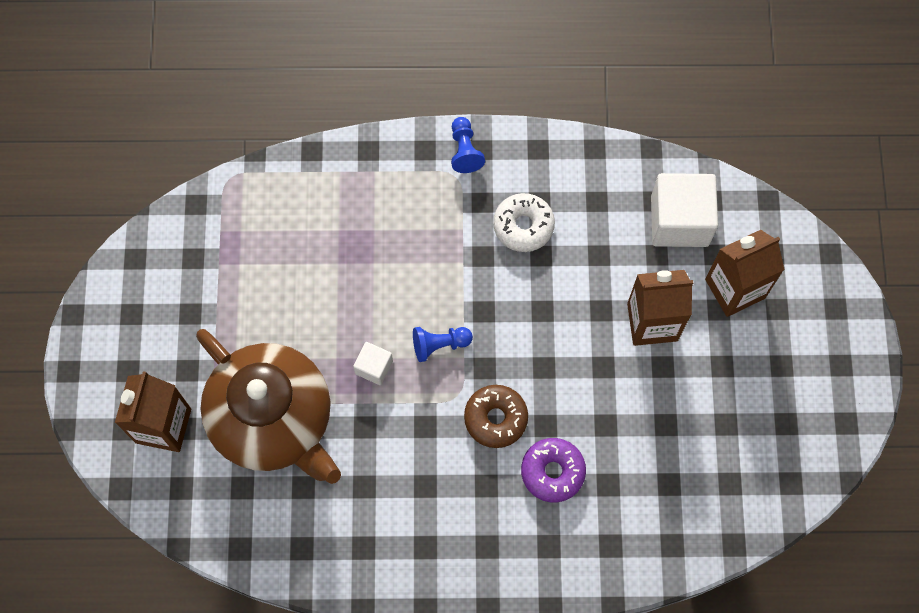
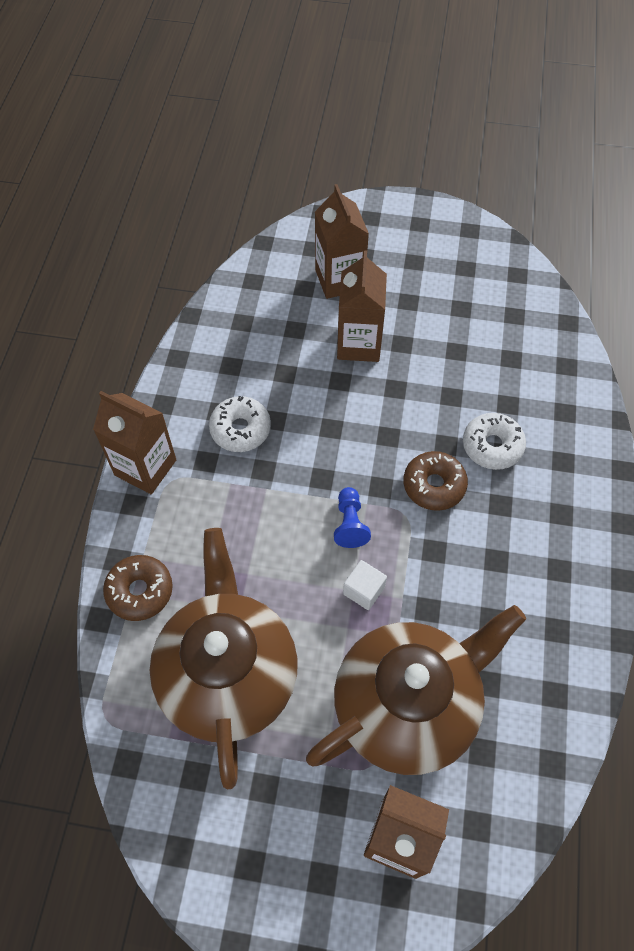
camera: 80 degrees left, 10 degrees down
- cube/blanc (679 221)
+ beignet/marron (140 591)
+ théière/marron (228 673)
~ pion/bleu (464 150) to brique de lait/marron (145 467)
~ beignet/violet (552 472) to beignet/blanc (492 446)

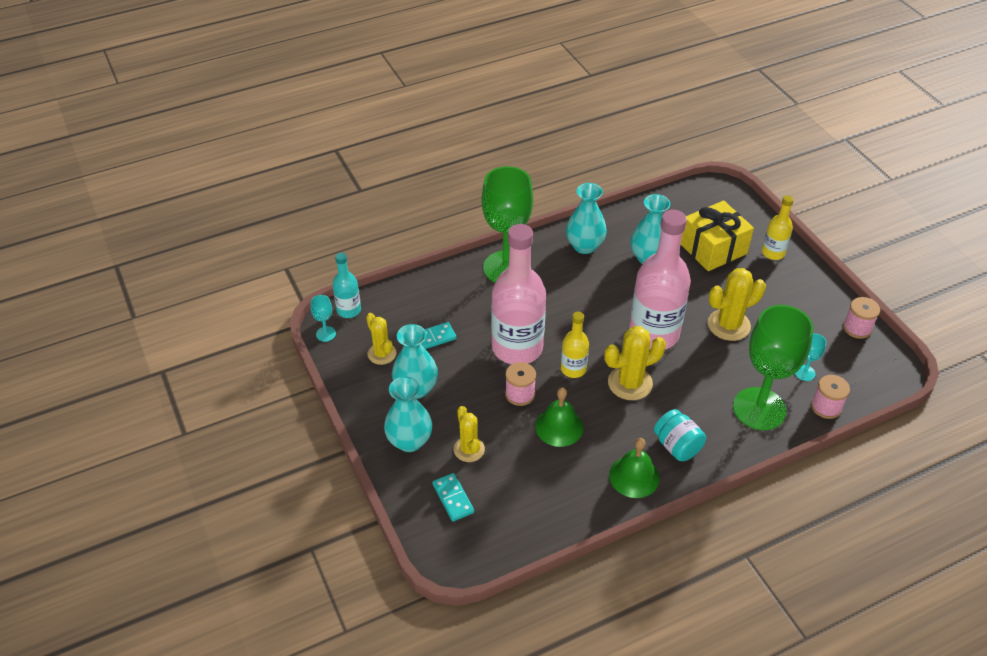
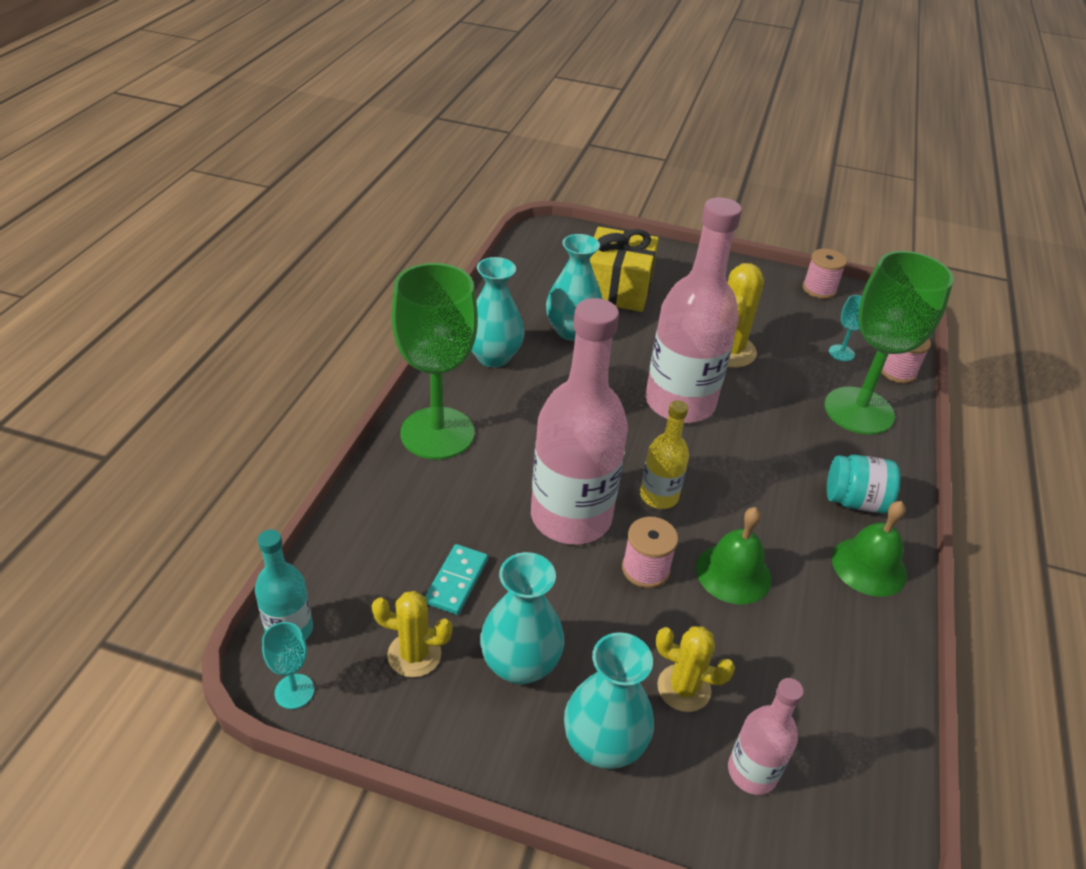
camera: 50 degrees left, 5 degrees down
- cactus/jaune (630 383)
- bouteille/jaune (773 253)
~ domino/turquoise (453 498) to bouteille/rose (752 772)

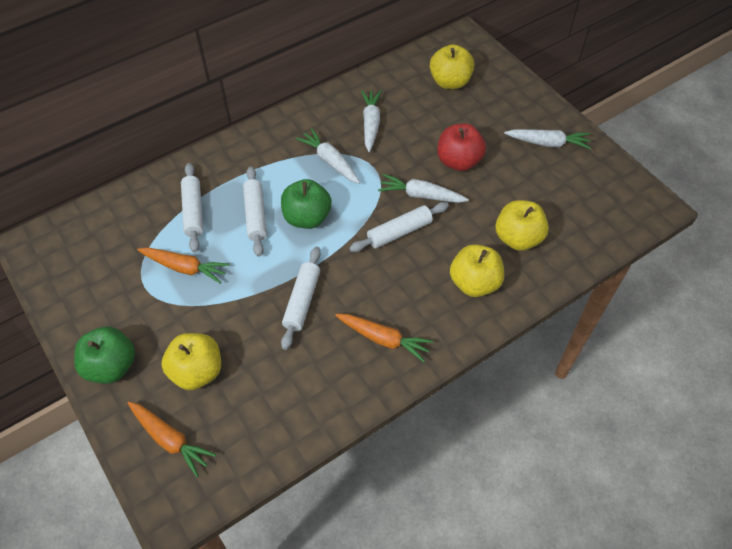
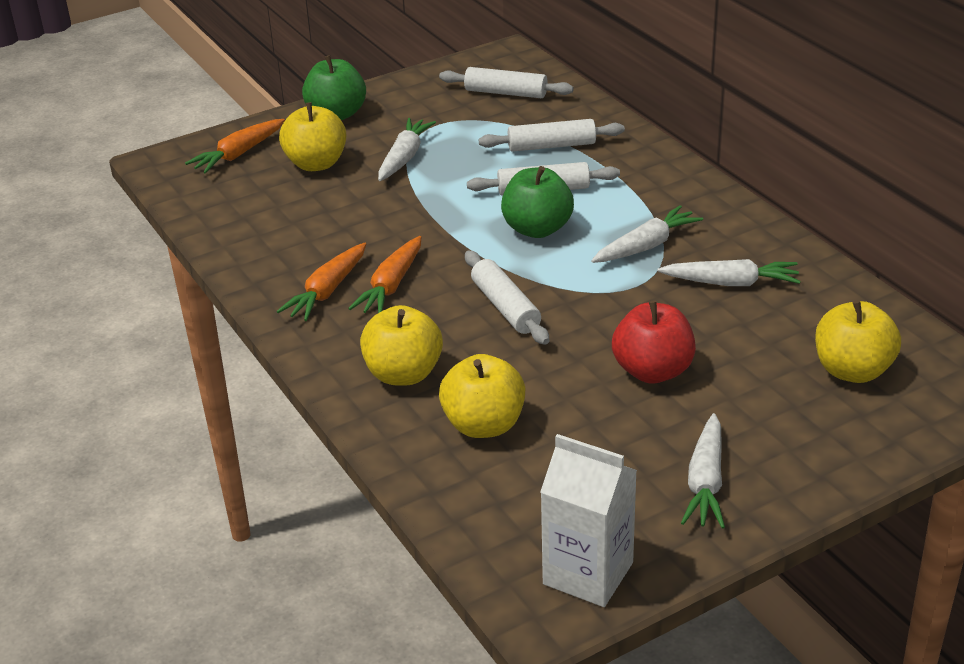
camera: 95 degrees right, 20 degrees down
+ brique de lait/blanc (588 573)
~ carotte/orange (185 267) to (391 285)
~ rouleau à pâtisserie/blanc (302 301) to (506 93)
~ carotte/blanc (421 195) to (404 157)

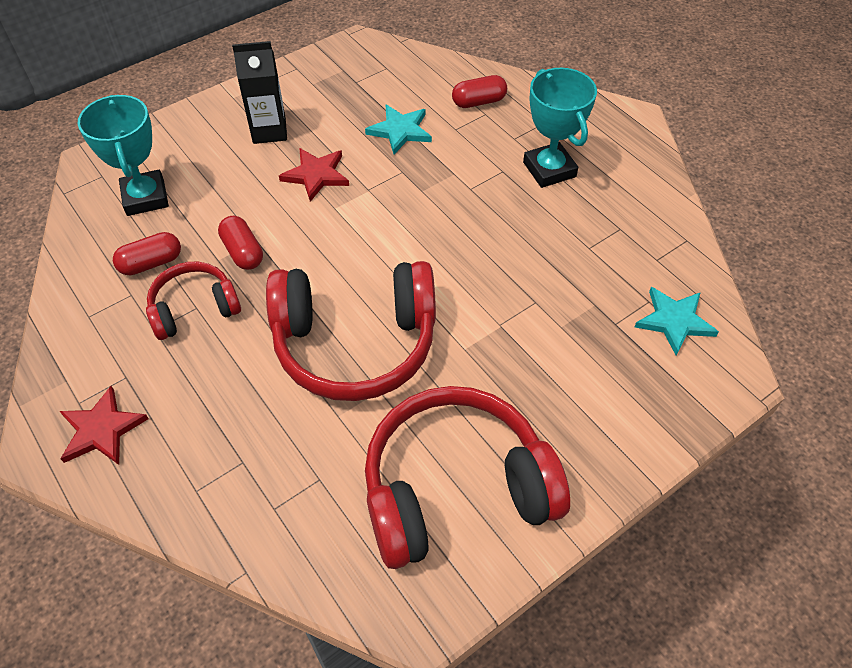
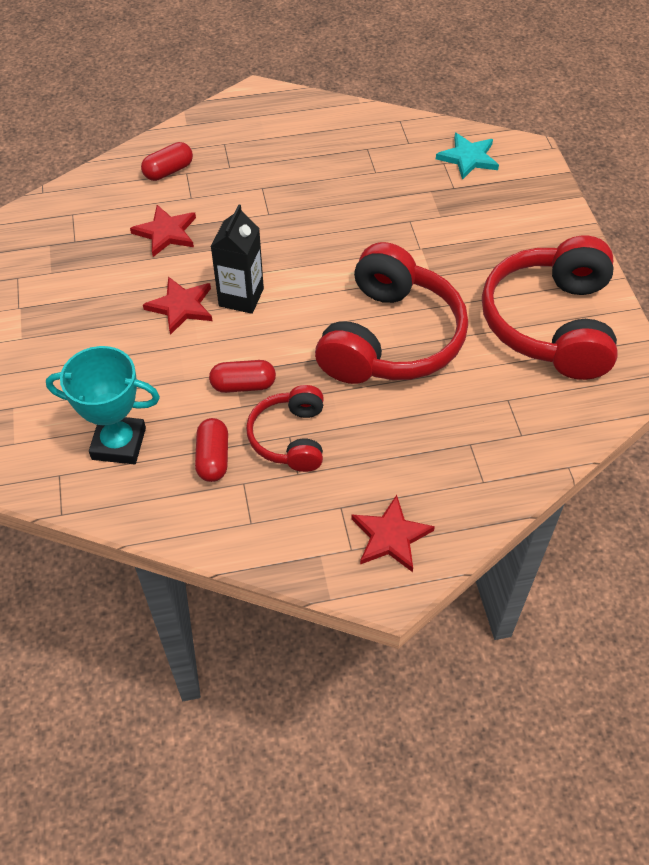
camera: 65 degrees left, 0 degrees up
- trophée/turquoise (549 169)
~ brique de lait/noir (269 131) to (241 297)
~ étoile/turquoise (400 131) to étoile/rouge (166 233)
~ gélule/rouge (479 102) = (168 171) 45 degrees clockwise

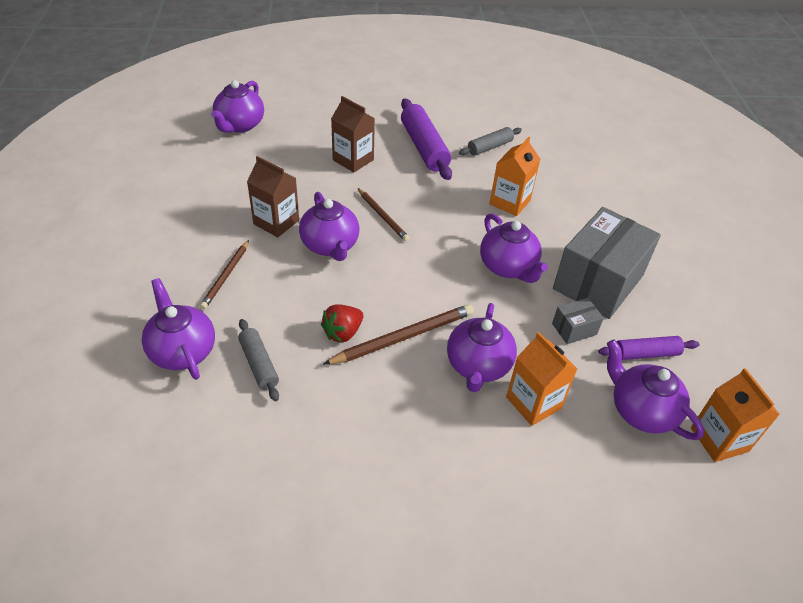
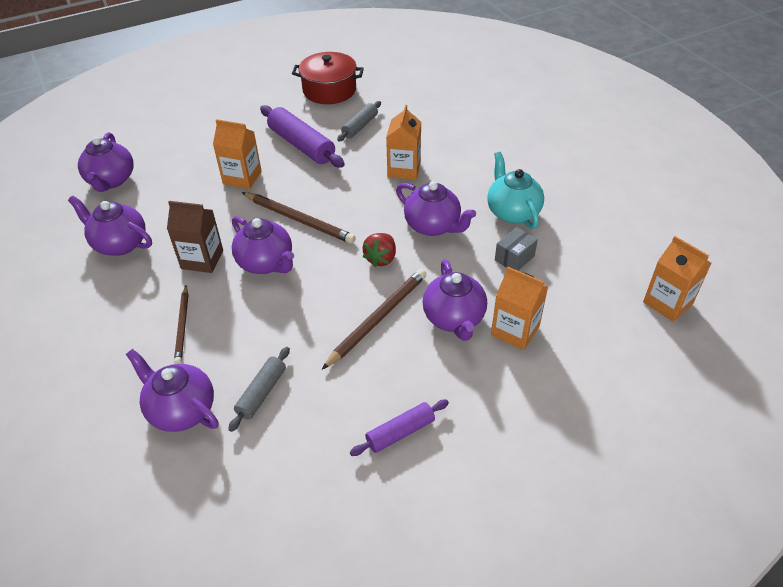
camera: 20 degrees left, 0 degrees up
+ marmite/rouge (329 90)
~ fraise/rouge (343 333) to (381 258)
~ rouleau à pâtisserie/violet (646 354) to (400 432)
~ théière/violet (641 411) to (120 244)
~ boîte/gris (598 282) to théière/turquoise (512 212)
~ brique de lait/marron (353 160) to brique de lait/orange (242 178)
~ rouleau à pâtisserie/gris (259 364) = (262 393) 75 degrees clockwise
~ crayon/marron (383 216) = (299 219) x1.56

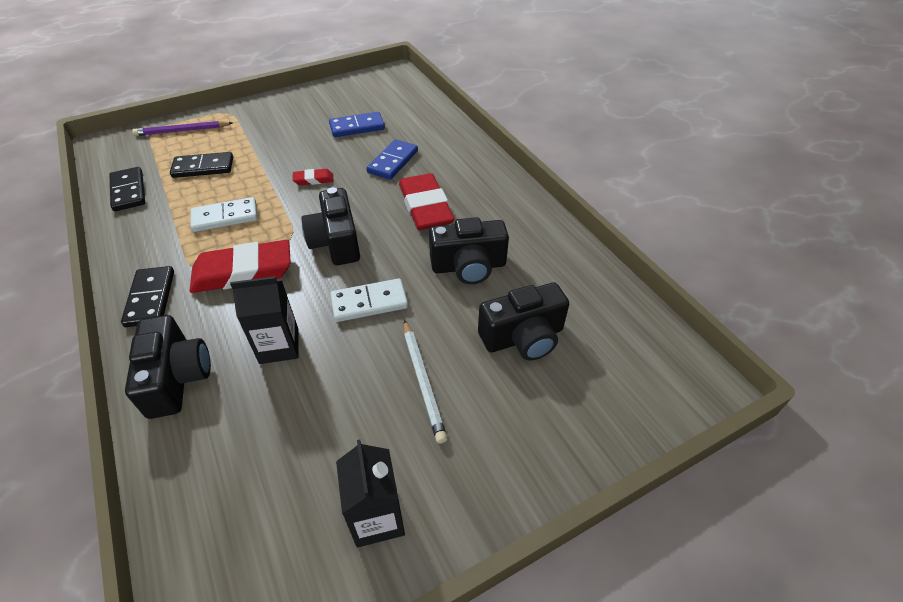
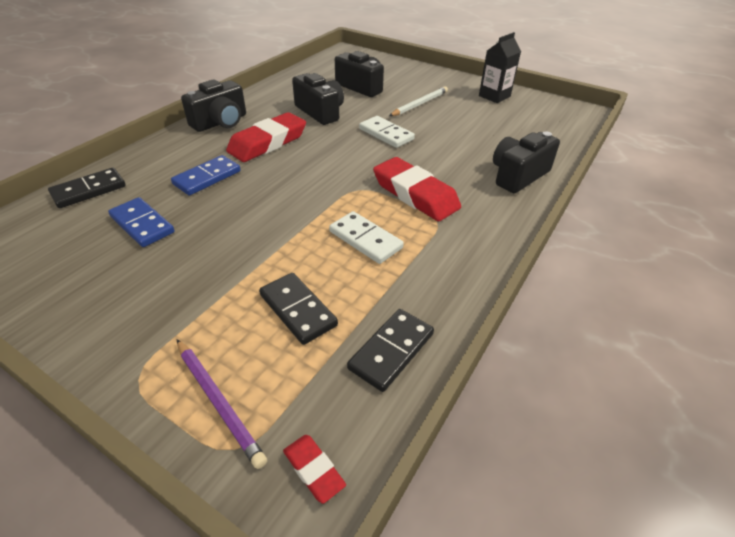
camera: 120 degrees left, 5 degrees down
- brique de lait/noir (279 346)
~ domino/noir (151 298) to (89 190)
~ gomme/rouge (313 180) to (313 470)
~ appareil photo/noir (336 242) to (220 122)
~ domino/bleu (393 162) = (207 177) 45 degrees counterclockwise

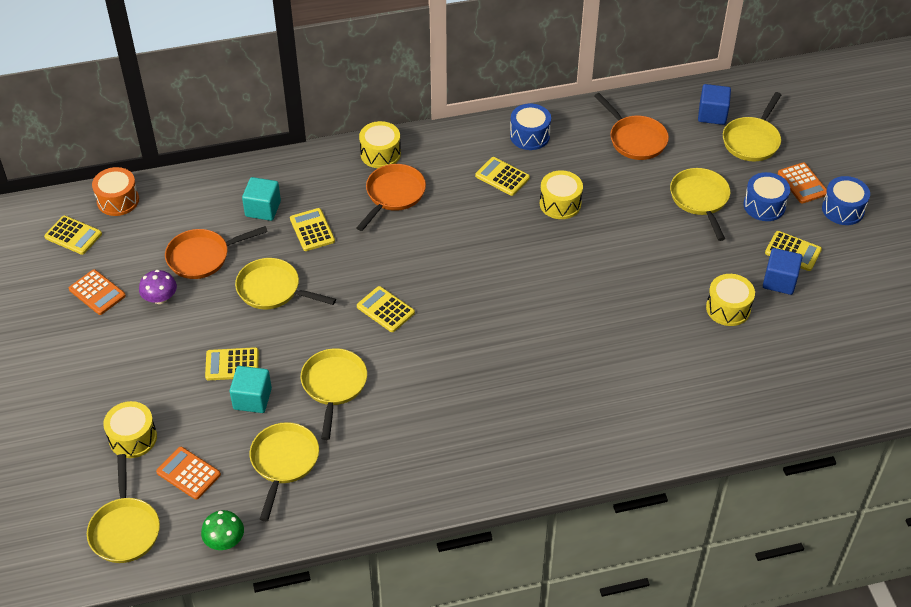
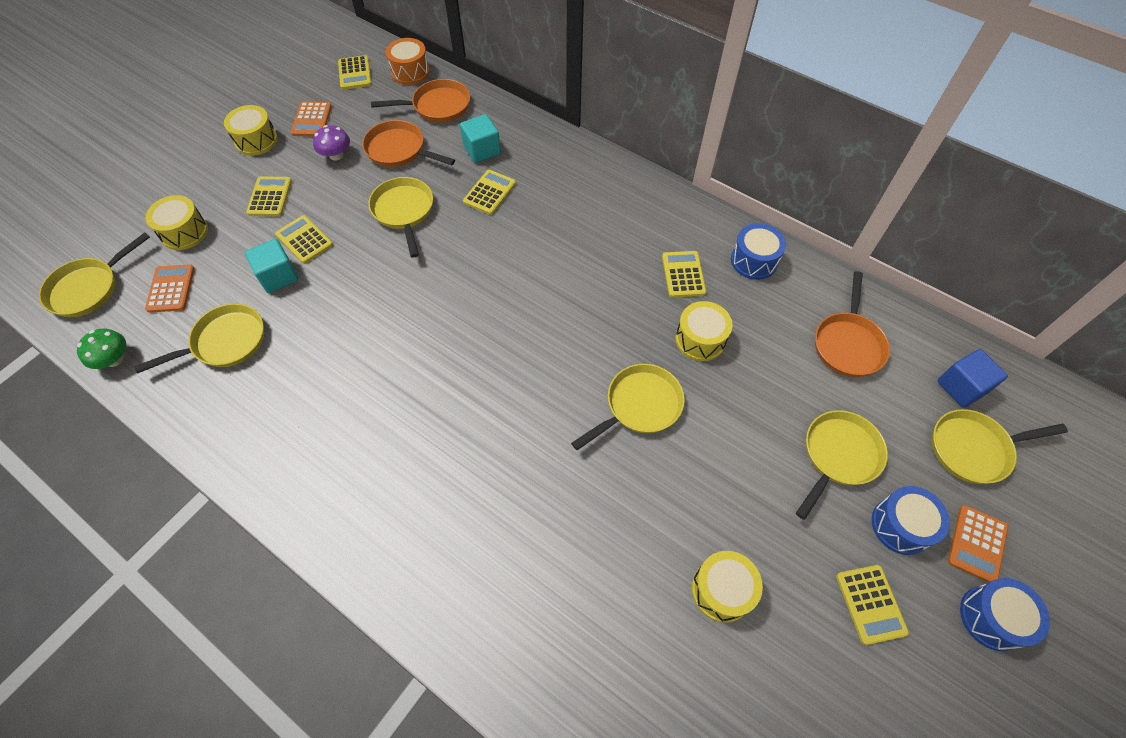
camera: 50 degrees right, 10 degrees up
- cube/bleu (779 281)
~ poêle/jaune (334 386) to (639 406)
~ poêle/orange (393 195) to (437 106)
~ calculatrice/jaune (385 310) to (270 197)
~ tambour/jaune (380 154) to (256 140)

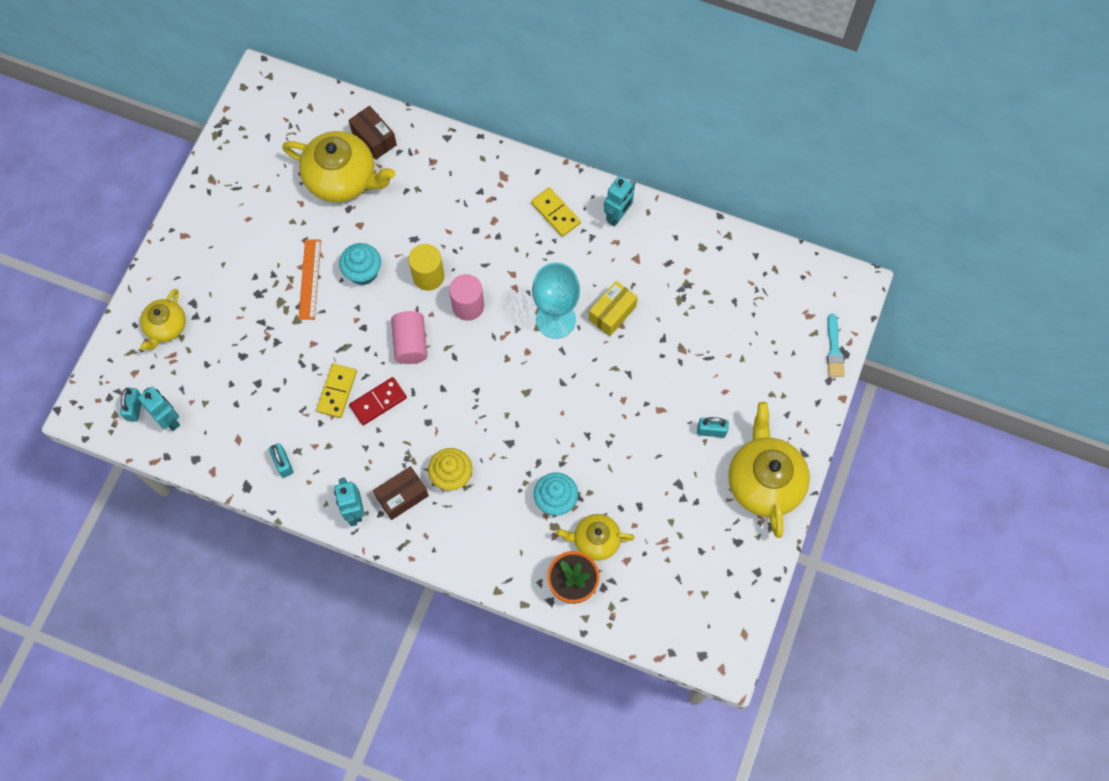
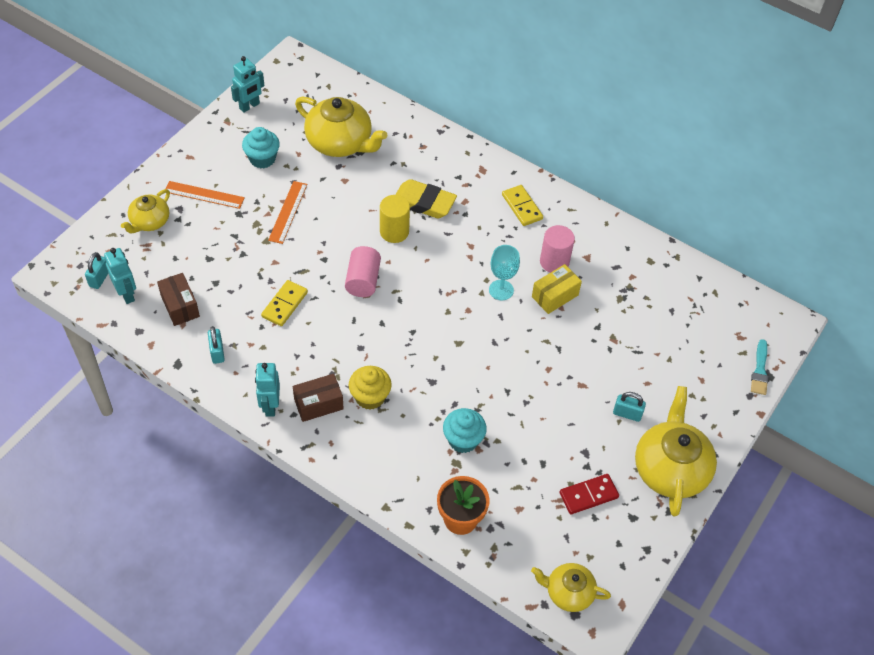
camera: 10 degrees right, 15 degrees down
+ règle/orange (204 195)
+ gomme/jaune (424 202)
~ muffin/turquoise (363 272) to (262 159)
~ boîte/marron (374 138) to (180 306)
~ domino/rouge (378 402) to (588 495)
~ cylindre/rose (468 306) to (554 262)
~ théière/jaune (595 540) to (568 592)
~ robot/turquoise (617 216) to (249 106)
~ verre à pied/turquoise (555 320) = (501 290) x0.65

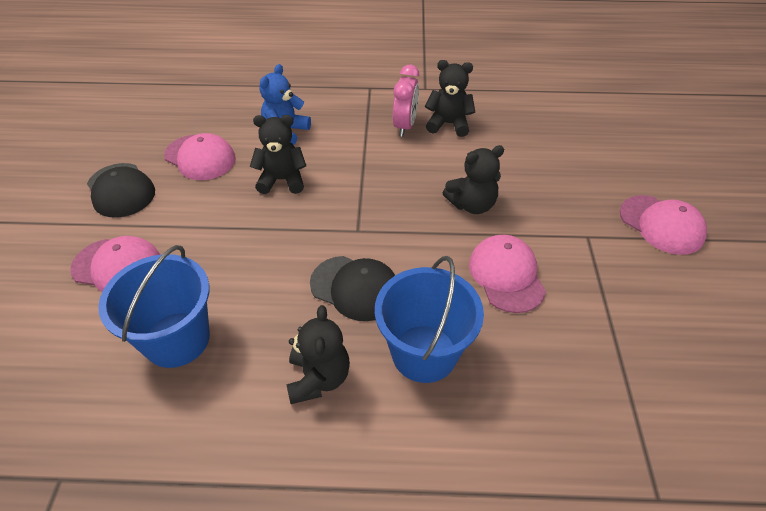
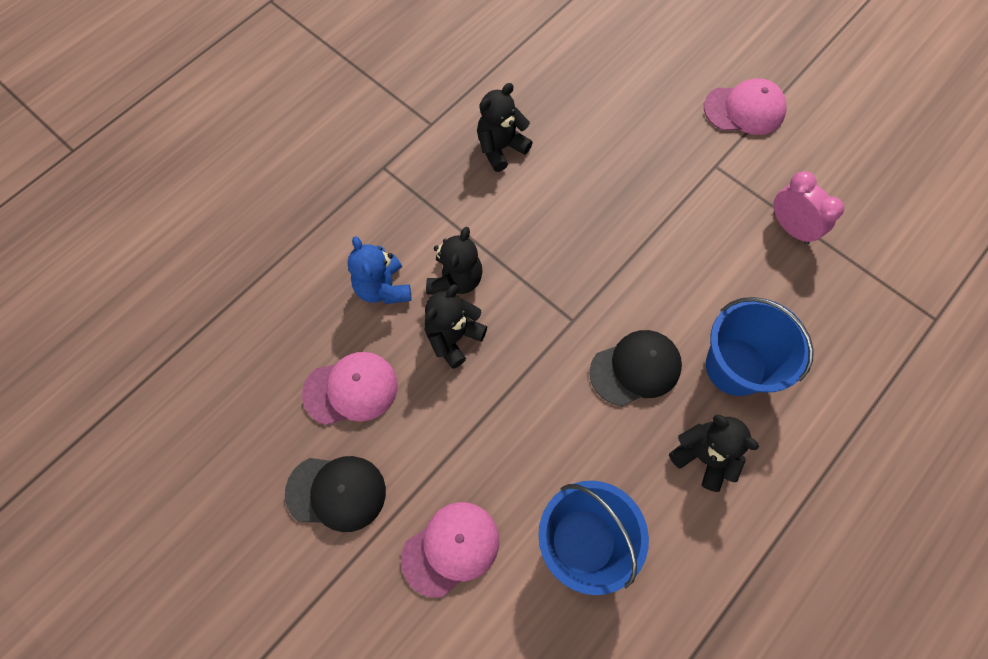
camera: 50 degrees left, 20 degrees up
- casquette/rose (506 275)
~ réveil/rose (405 126) to (790 228)
~ ours en peluche/noir (472 205) to (455 280)

